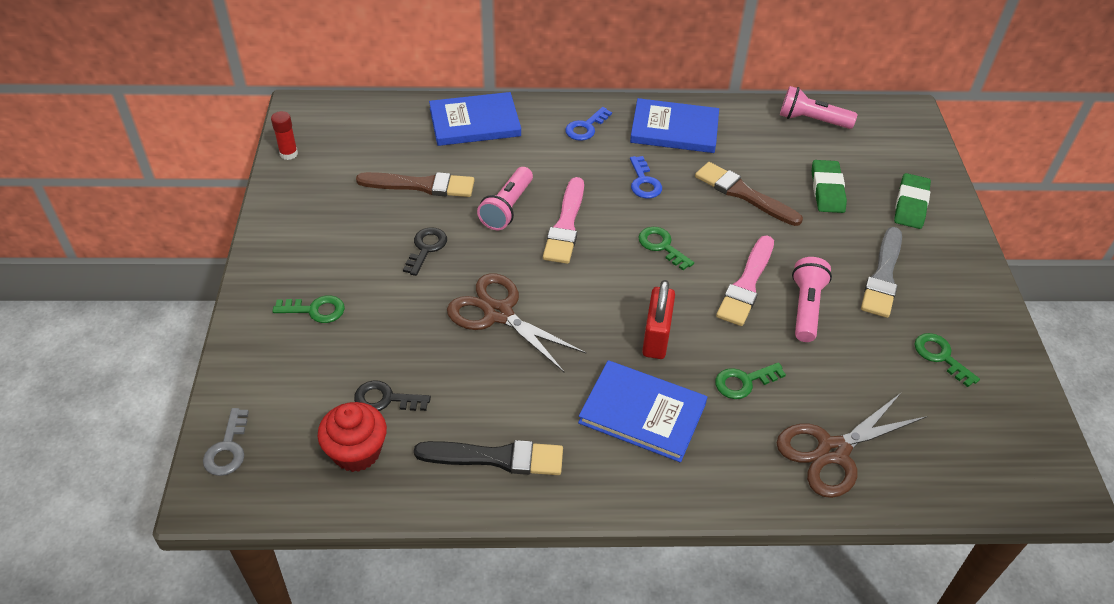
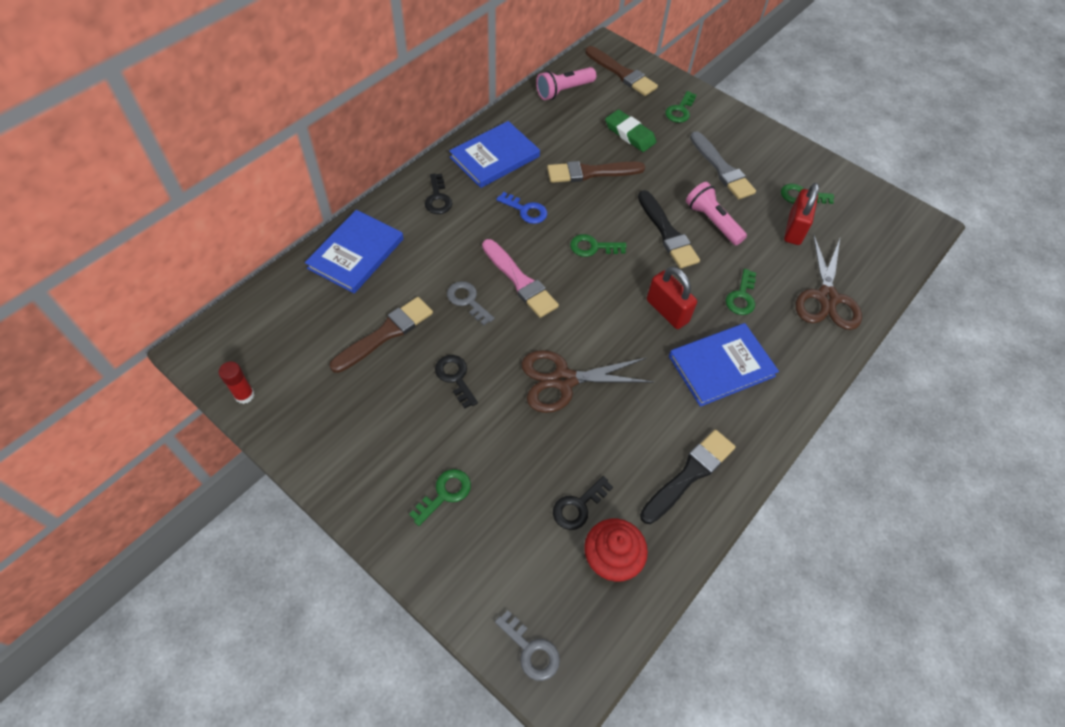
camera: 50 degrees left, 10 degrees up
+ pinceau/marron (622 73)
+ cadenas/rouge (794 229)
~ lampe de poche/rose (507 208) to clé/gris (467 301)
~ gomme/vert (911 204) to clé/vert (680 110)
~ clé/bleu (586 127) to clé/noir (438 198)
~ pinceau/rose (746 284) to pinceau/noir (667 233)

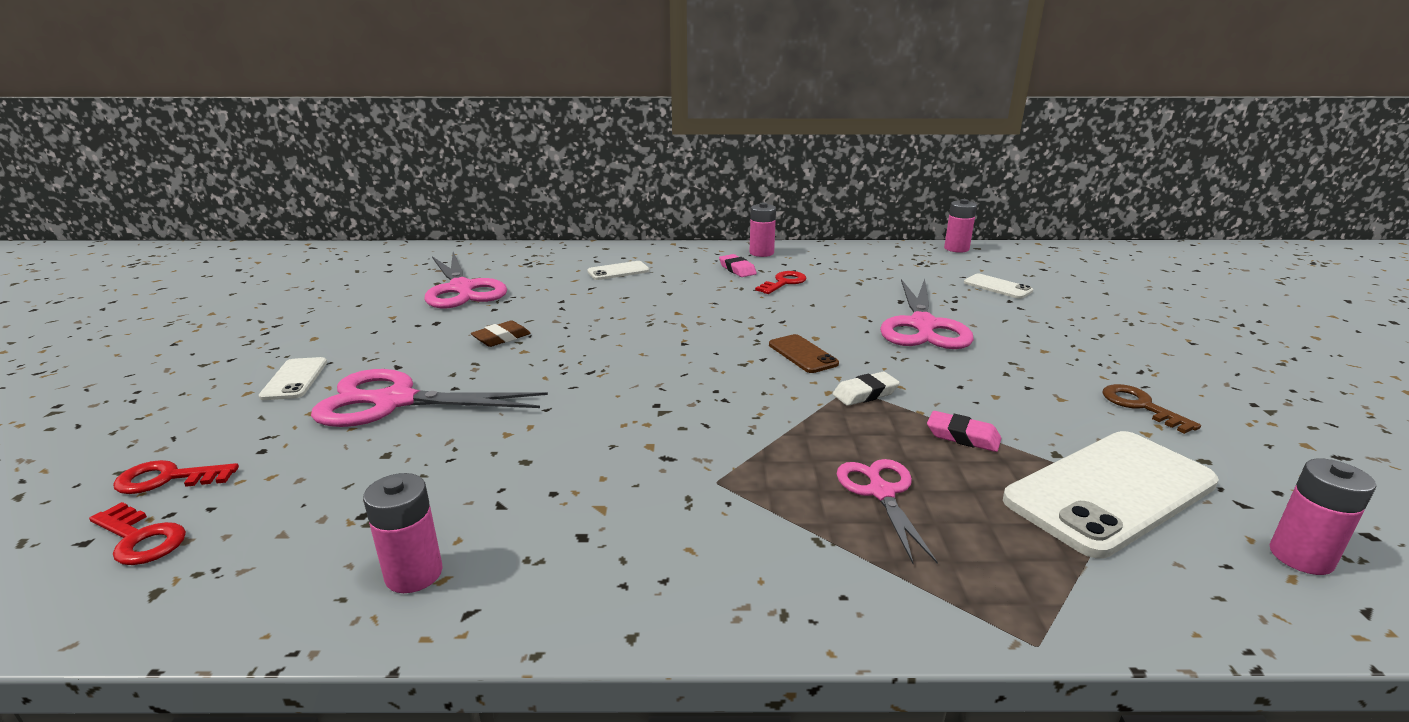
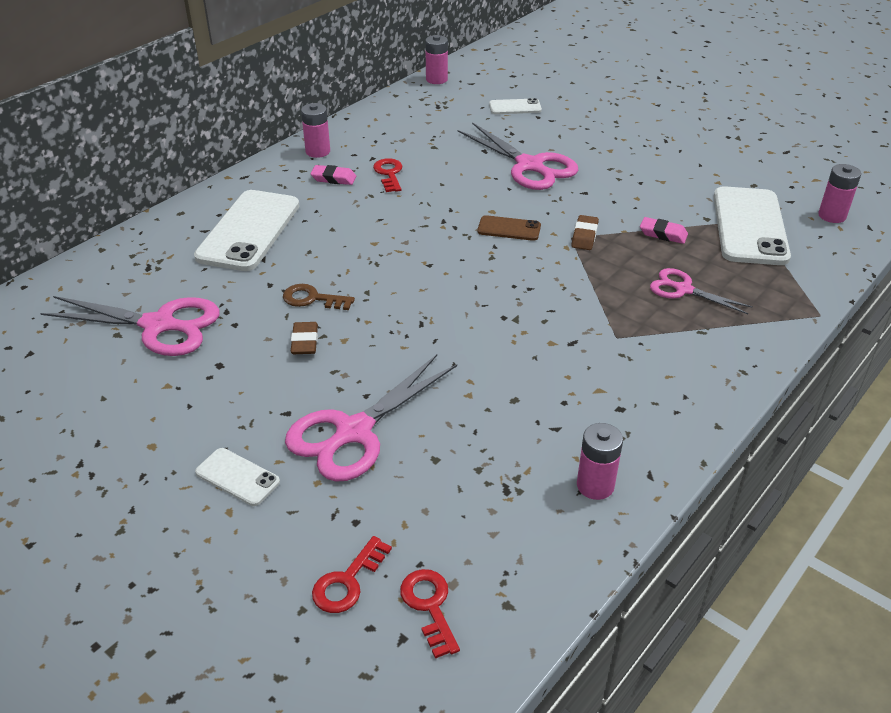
camera: 50 degrees left, 15 degrees up
~ clé/marron (1140 406) to (312 299)
~ gomme/blanc (865 393) to gomme/marron (584 236)
~ clé/rouge (140 539) = (429 606) 90 degrees counterclockwise
~ gomme/rose (962 436) = (663 234) 45 degrees clockwise
~ téléphone/blanc (618 271) = (249 231) x2.07

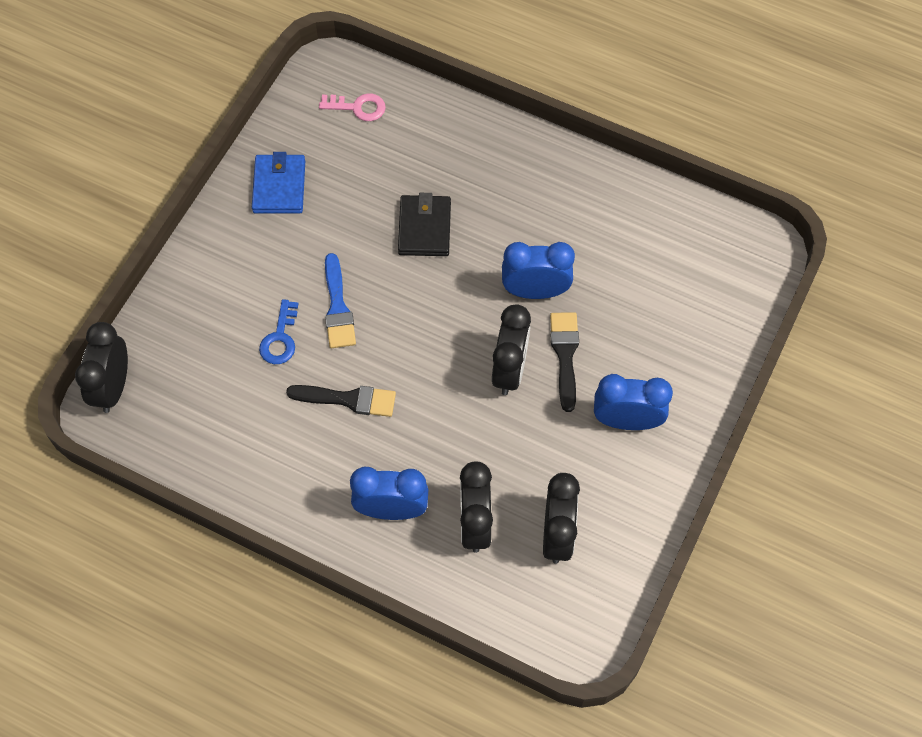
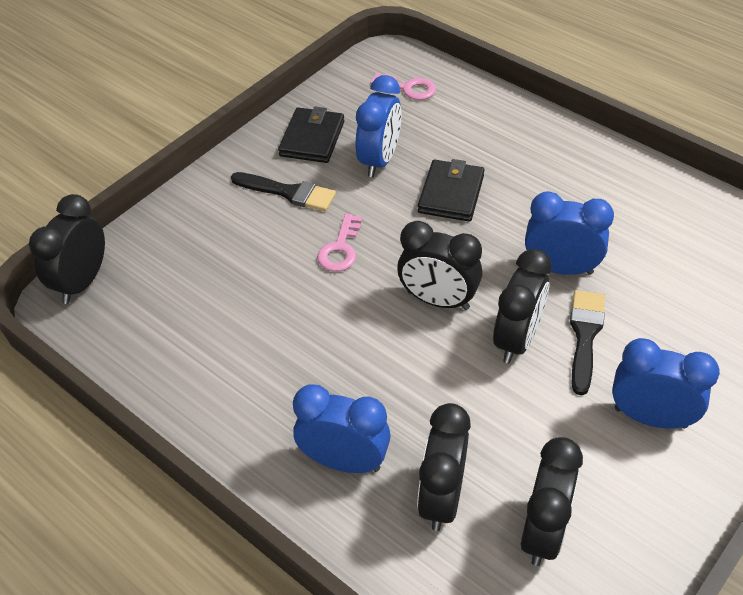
camera: 15 degrees right, 15 degrees down
- clé/bleu (280 338)
+ réveil/bleu (379 160)
+ réveil/noir (438 300)
~ pinceau/noir (348 399) to (288 192)
~ pinceau/bleu (338 307) to clé/rose (340 249)
~ portefeuille/bleu (279 186) to portefeuille/noir (312 139)

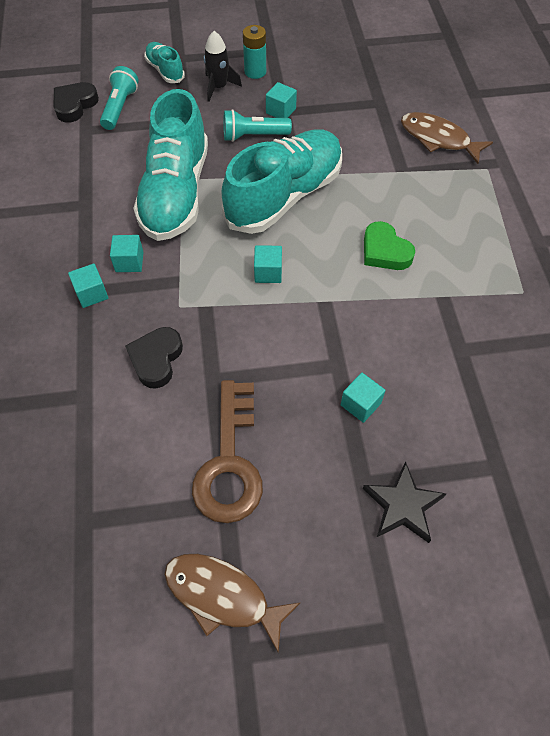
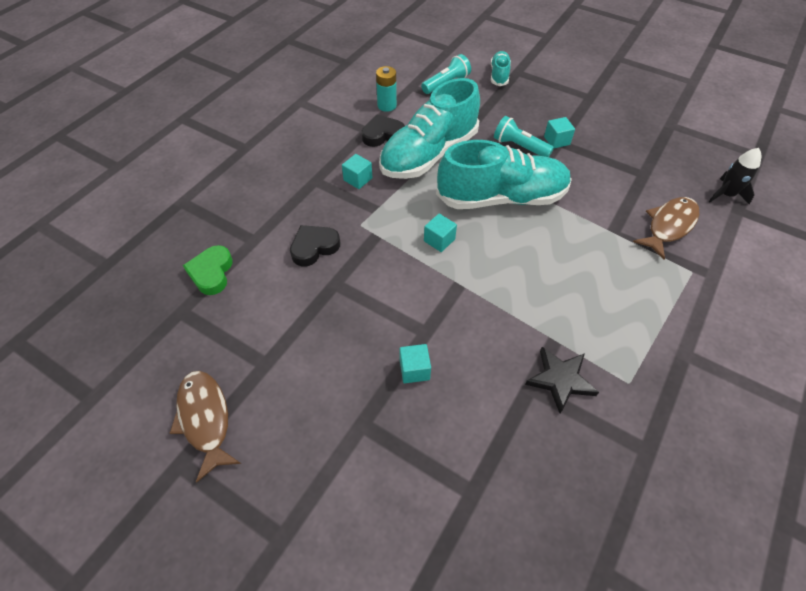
camera: 40 degrees right, 5 degrees down
- cube/turquoise (91 293)
- clé/marron (229 462)
~ cœur/noir (75 105) to (382 134)
~ fusée/noir (218 87) to (726 194)
~ pile/turquoise (255 72) to (387 105)
~ étoile/noir (403 505) to (560 380)
~ cœur/vert (385 251) to (211 273)
~ poisson/marron (438 139) = (669 226) 60 degrees clockwise

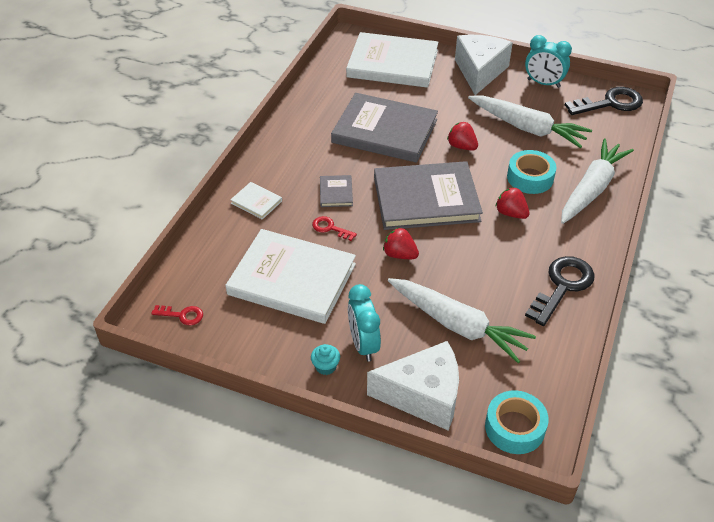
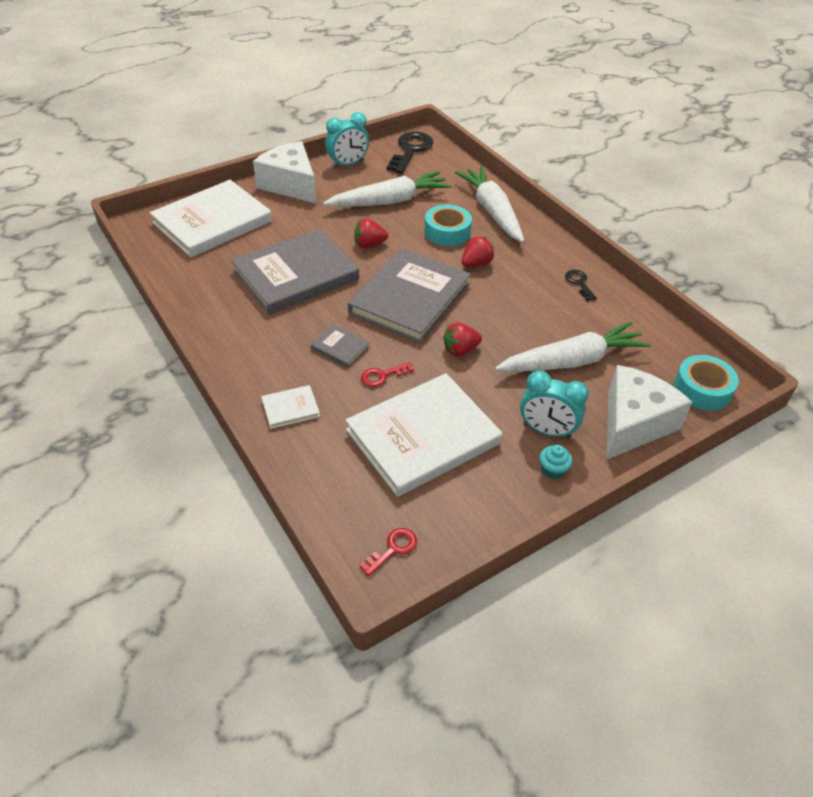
camera: 55 degrees left, 0 degrees up
~ fraise/rouge (511 213) = (476 264) 150 degrees clockwise
~ clé/noir (562 286) = (579 283) x0.51

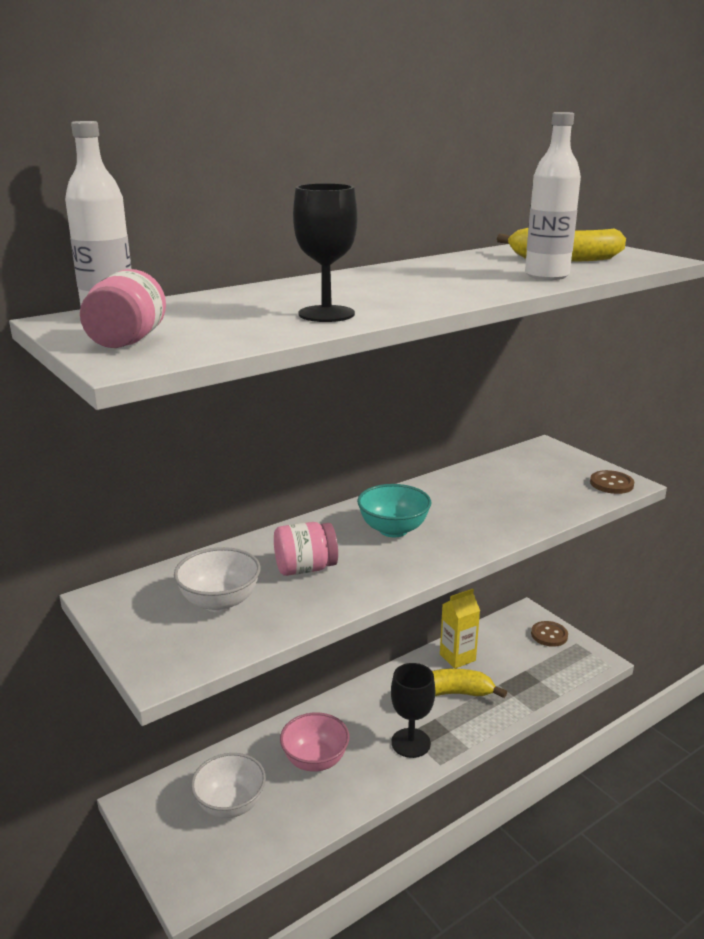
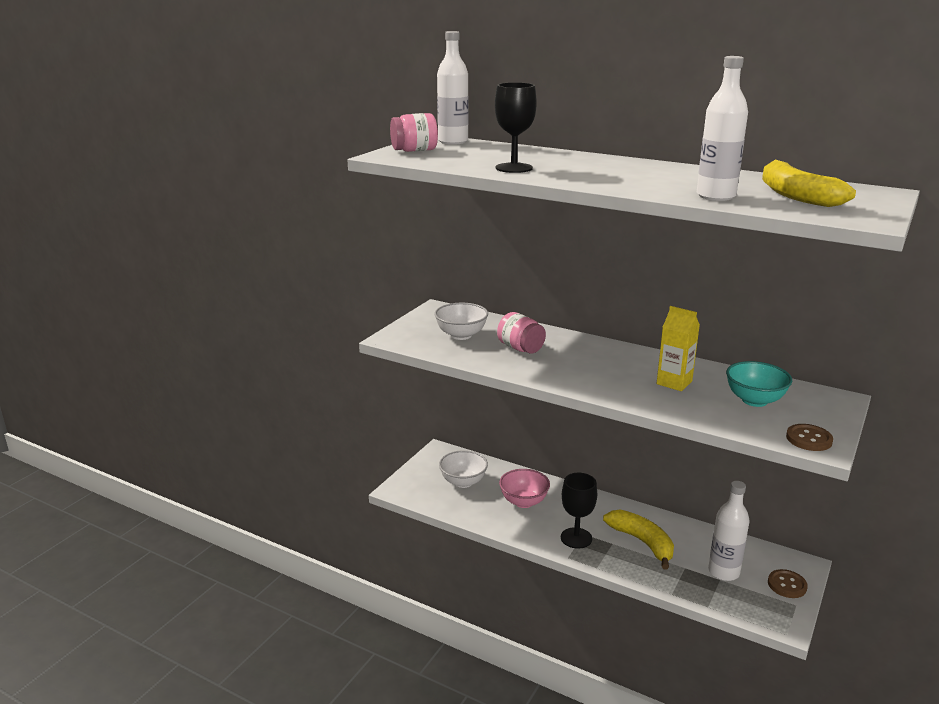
camera: 65 degrees right, 0 degrees up
+ bouteille/blanc (723 572)
~ bol/turquoise (393 530) to (754 400)
~ brique de lait/jaune (457 657) to (674 382)

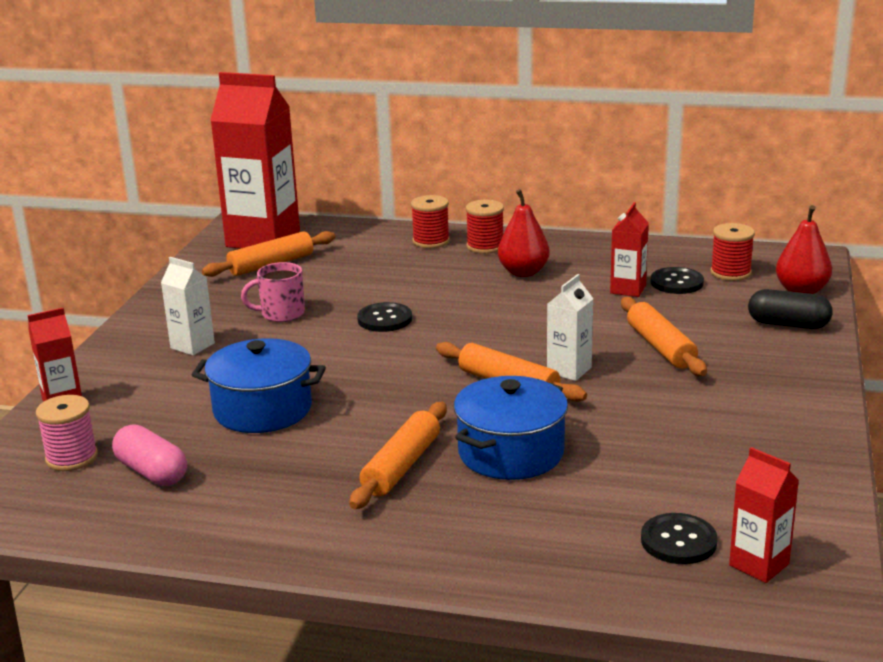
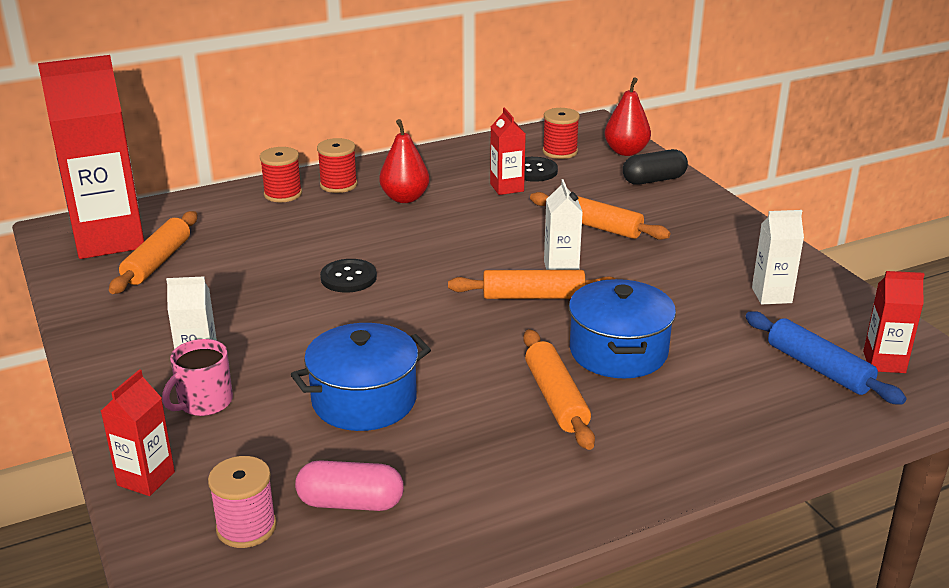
camera: 40 degrees left, 5 degrees up
+ brique de lait/blanc (771 295)
~ tasse/rose (281 314) to (204 402)
~ bouton/noir (678 541) to rouleau à pâtisserie/bleu (819 368)

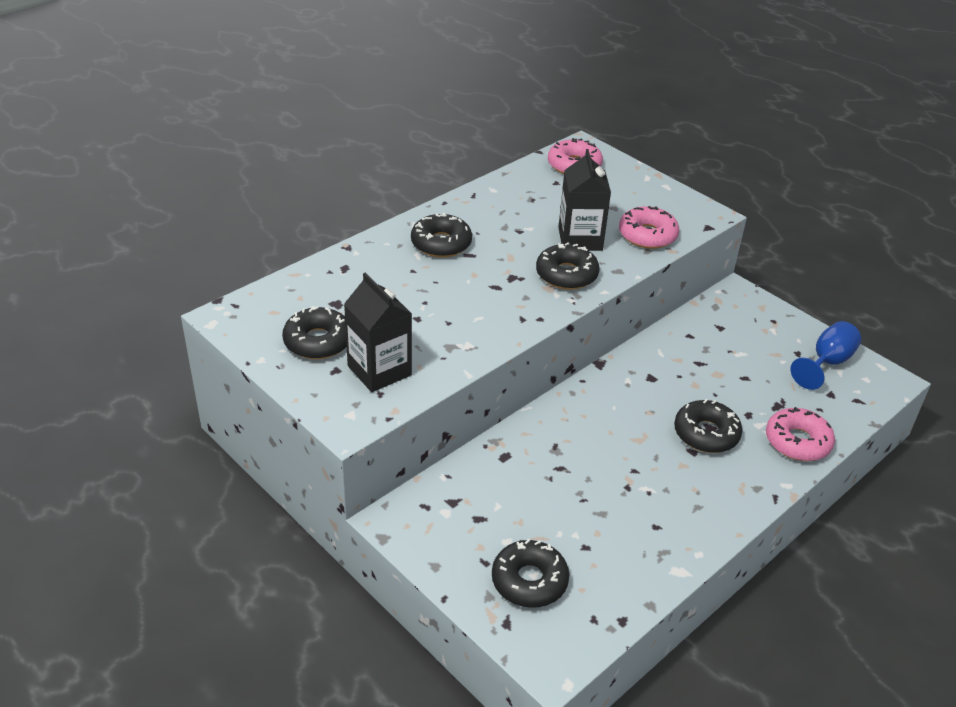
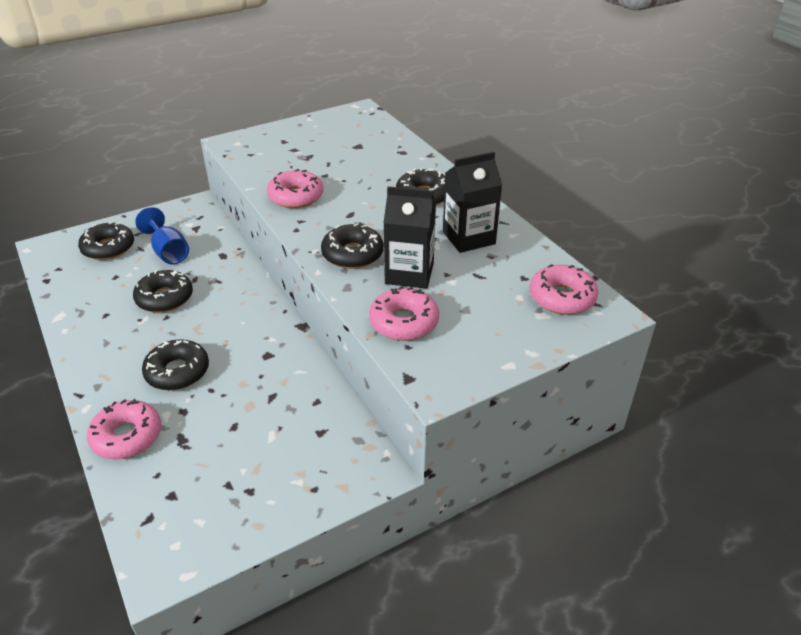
camera: 105 degrees right, 0 degrees up
+ beignet/rose (296 197)
~ beignet/noir (318 341) to (165 298)
~ brique de lait/noir (379 370) to (468 238)
~ verre à pied/bleu (827 363) to (168 252)

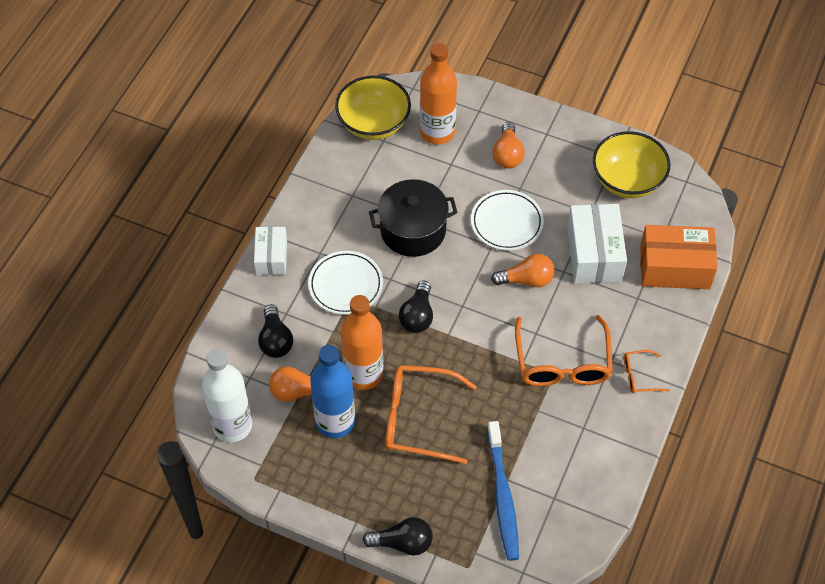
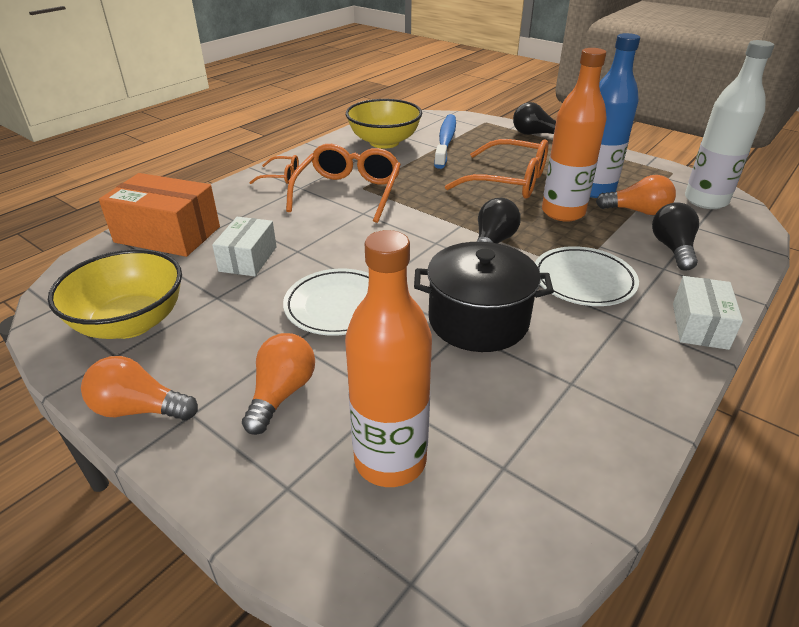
camera: 165 degrees left, 20 degrees down
~ bol/jaune (373 124) to (384 142)
~ ampoule/orange (527 280) to (139 409)
~ boîte/blanc (594 254) = (248 259) x0.62

